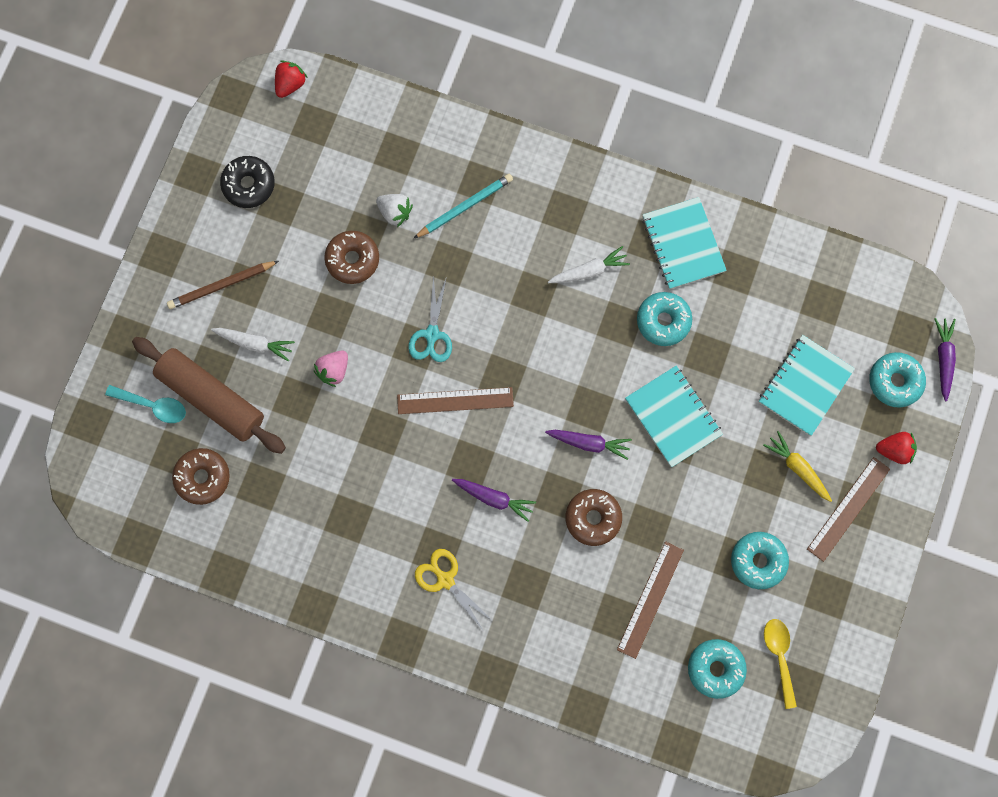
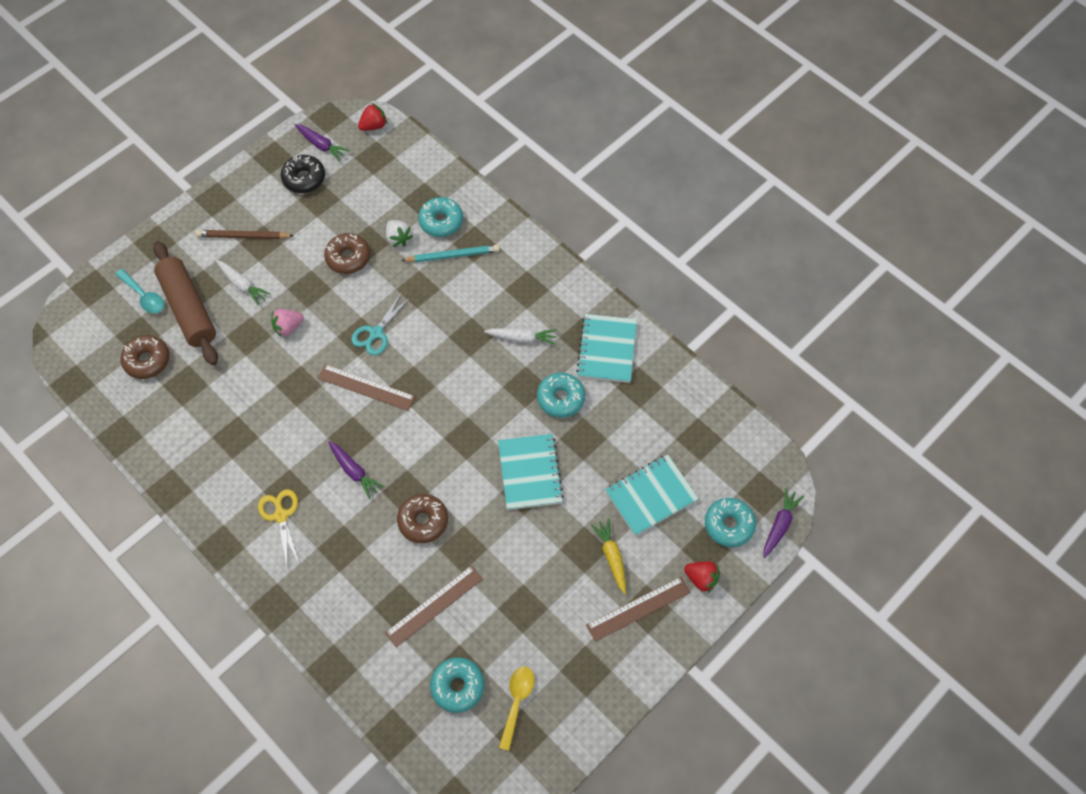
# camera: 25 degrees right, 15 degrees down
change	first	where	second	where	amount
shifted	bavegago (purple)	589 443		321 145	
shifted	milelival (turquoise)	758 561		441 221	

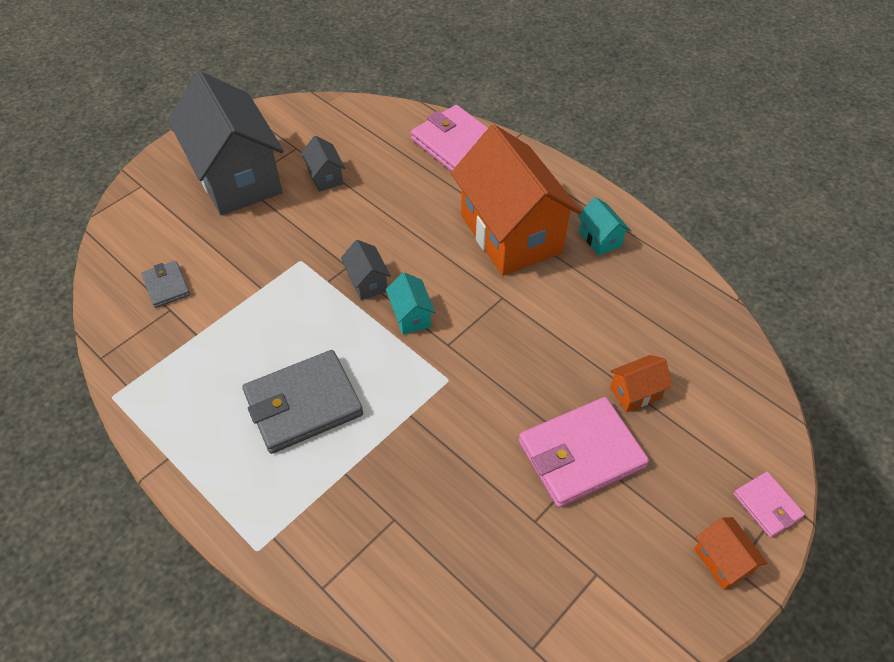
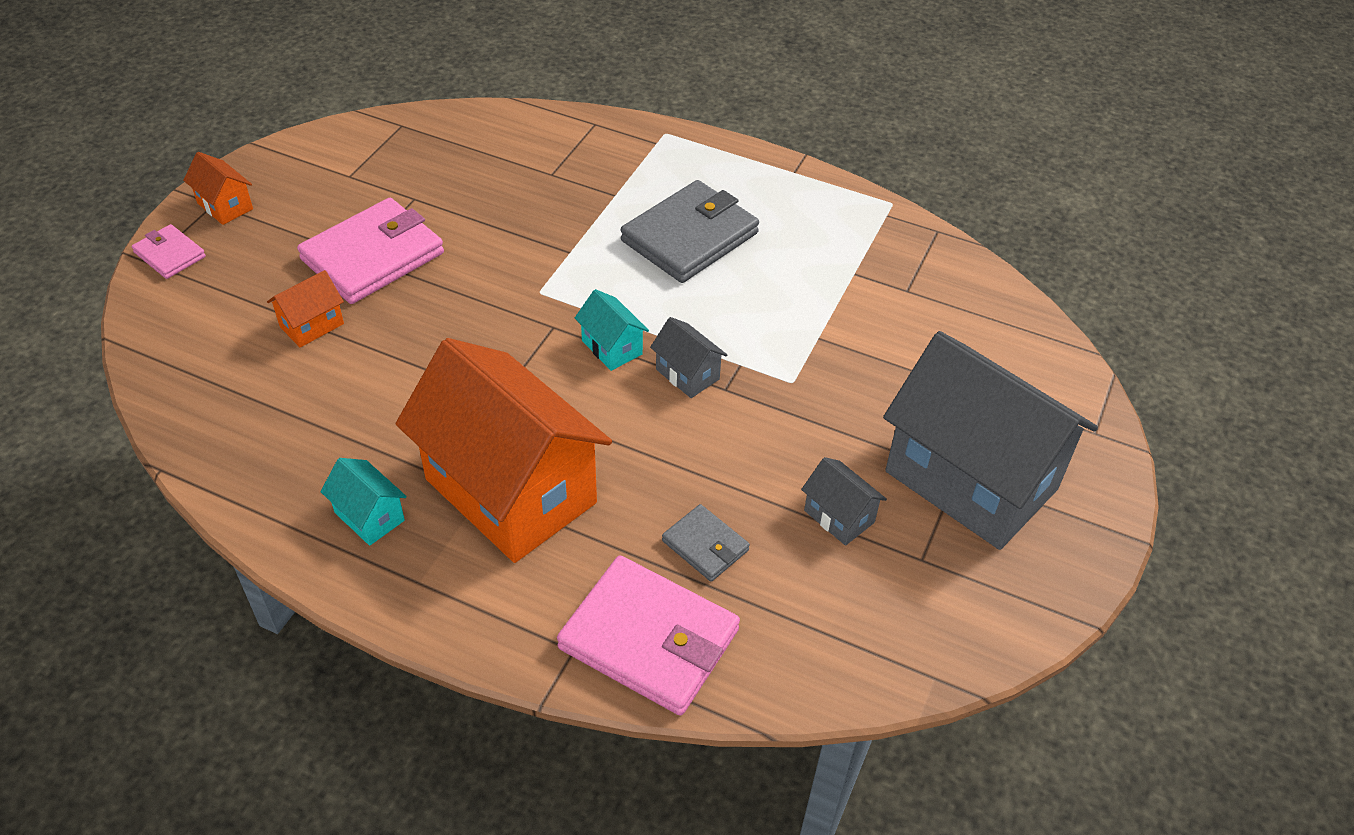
# camera: 160 degrees right, 5 degrees down
change	first	where	second	where	amount
shifted	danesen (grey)	166 286		705 545	

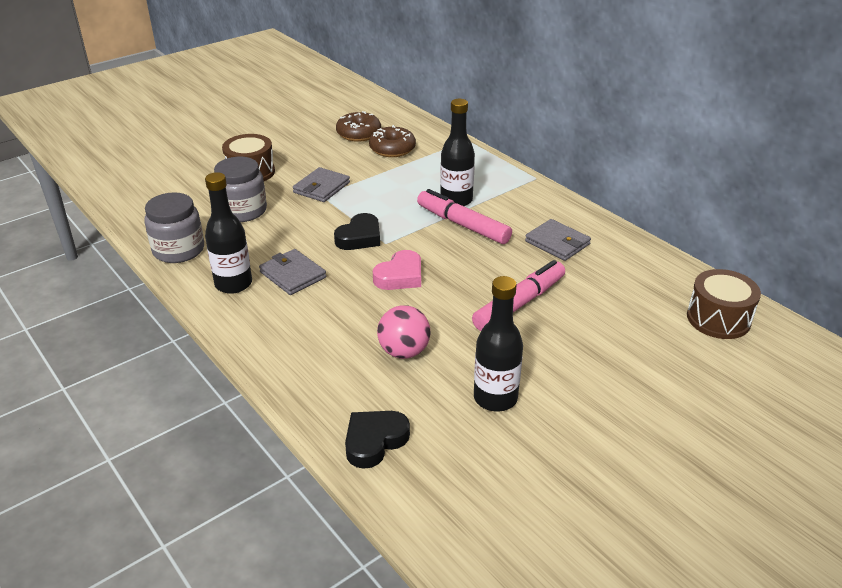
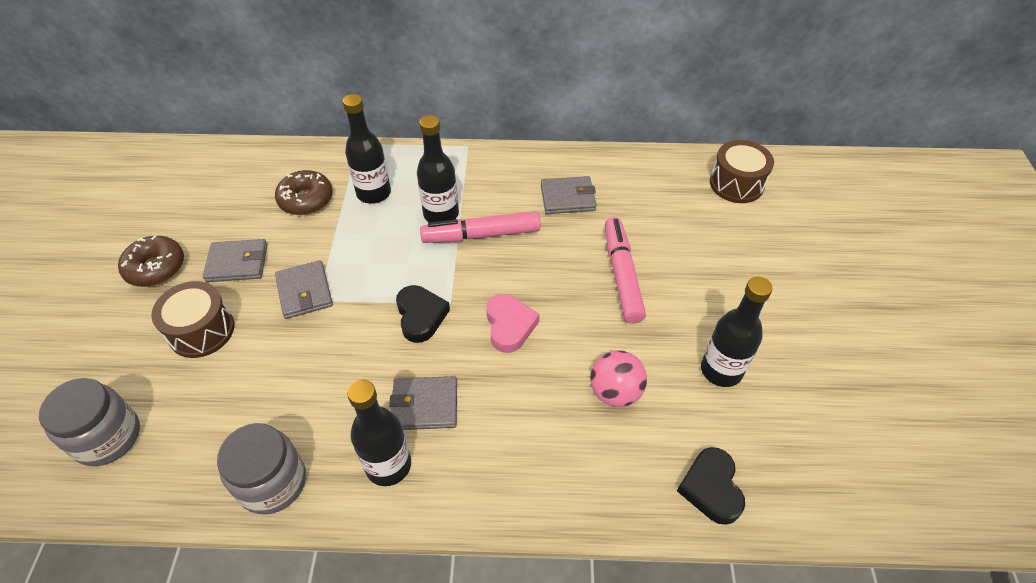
# camera: 50 degrees left, 15 degrees up
change	first	where	second	where	amount
shifted	milelival (brown)	359 134		155 267	
shifted	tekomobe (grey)	243 211		107 437	
new			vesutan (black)	374 193	
new			danesen (grey)	237 263	

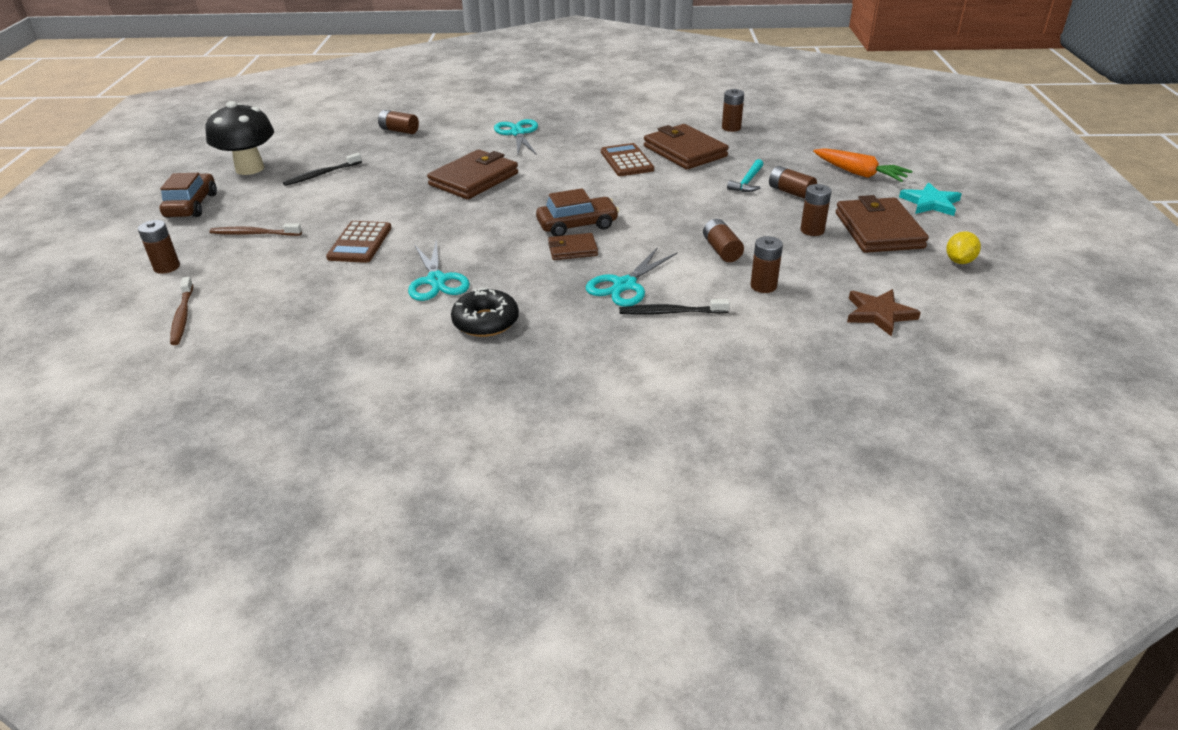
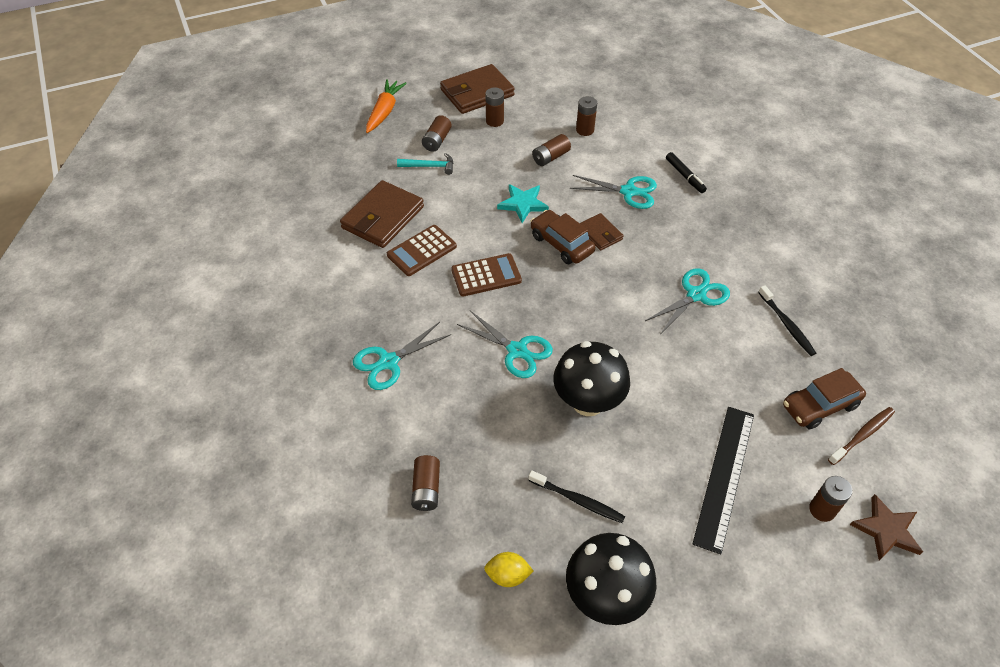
# camera: 115 degrees left, 15 degrees up
change	first	where	second	where	amount
gone	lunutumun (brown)	731 128			
swapped	danesen (brown)	474 179	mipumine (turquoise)	517 351	
shifted	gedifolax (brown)	191 205		820 405	
shifted	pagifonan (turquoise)	930 203		523 204	
shifted	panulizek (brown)	360 243		486 275	
swapped	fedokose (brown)	254 234	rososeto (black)	724 476	
shifted	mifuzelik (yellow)	959 261		508 575	
gone	milelival (black)	486 322			
shifted	pagifonan (brown)	879 314		886 530	
shifted	fedokose (black)	671 312		786 324	
new			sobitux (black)	685 176	
new			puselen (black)	588 402	

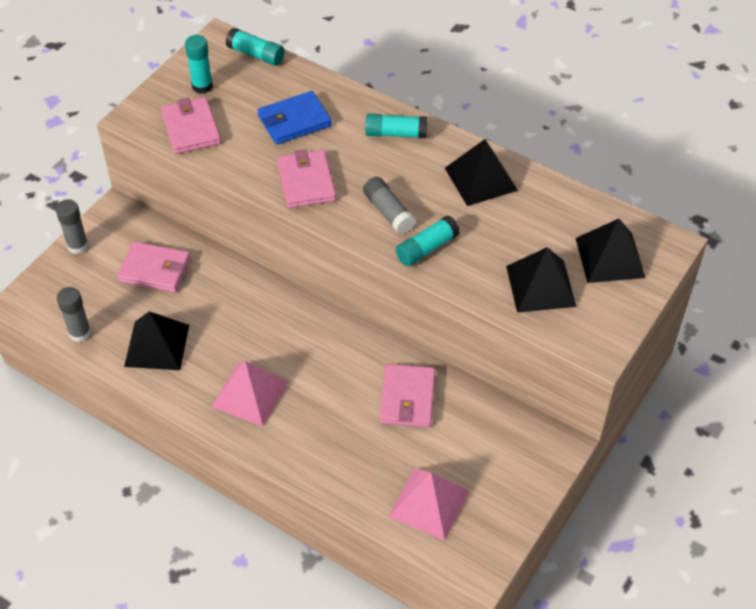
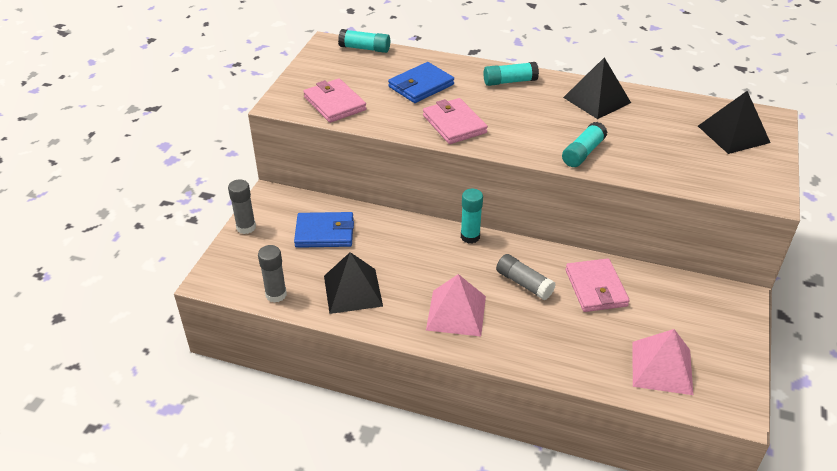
# camera: 15 degrees left, 10 degrees down
change	first	where	second	where	amount
shifted	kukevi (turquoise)	202 86		470 237	
shifted	kukevi (grey)	388 212		524 283	
repainted	danesen (pink)	155 270	danesen (blue)	324 233	
gone	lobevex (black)	540 286			

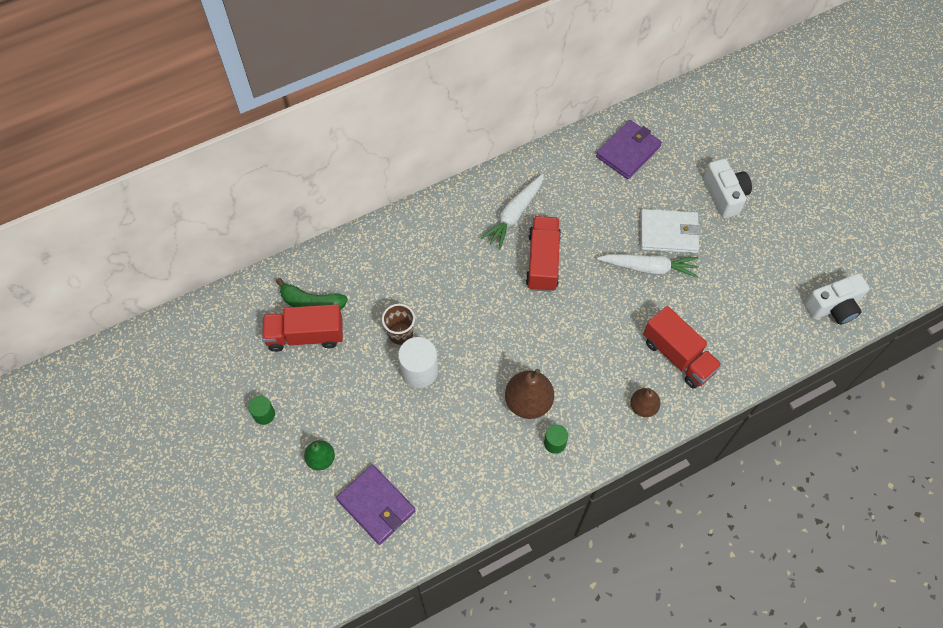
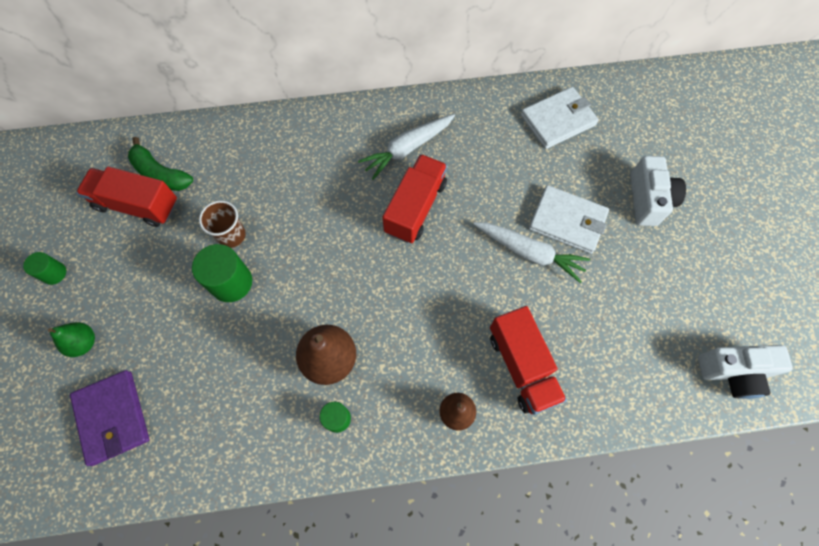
# camera: 20 degrees right, 5 degrees up
change	first	where	second	where	amount
repainted	danesen (purple)	628 151	danesen (white)	558 120	
repainted	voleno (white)	419 371	voleno (green)	231 282	

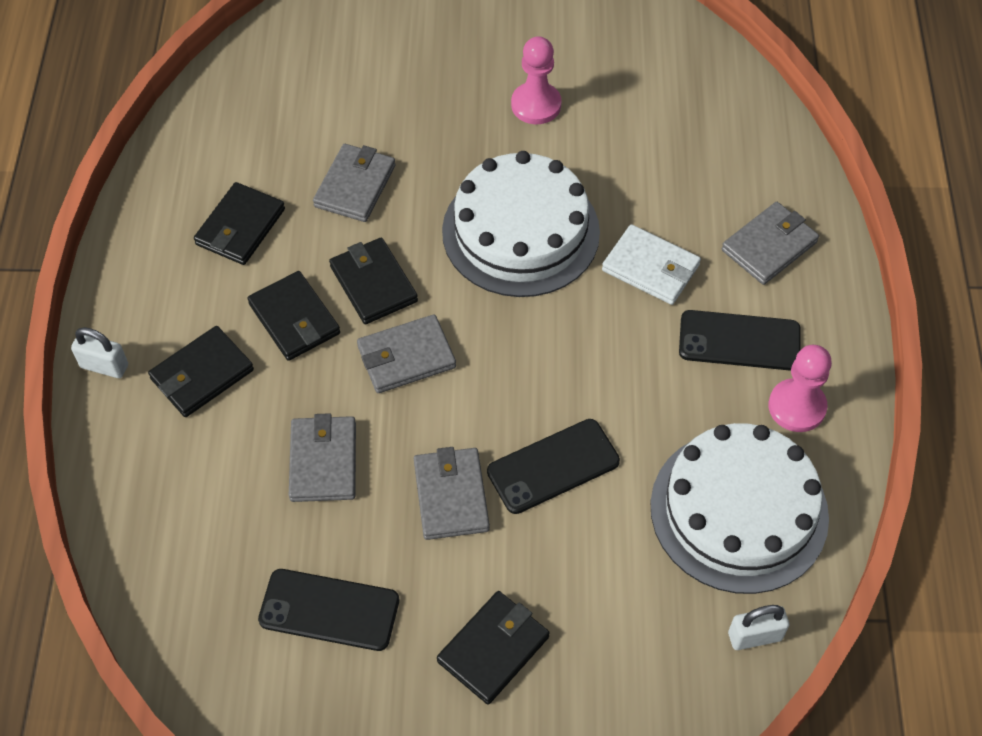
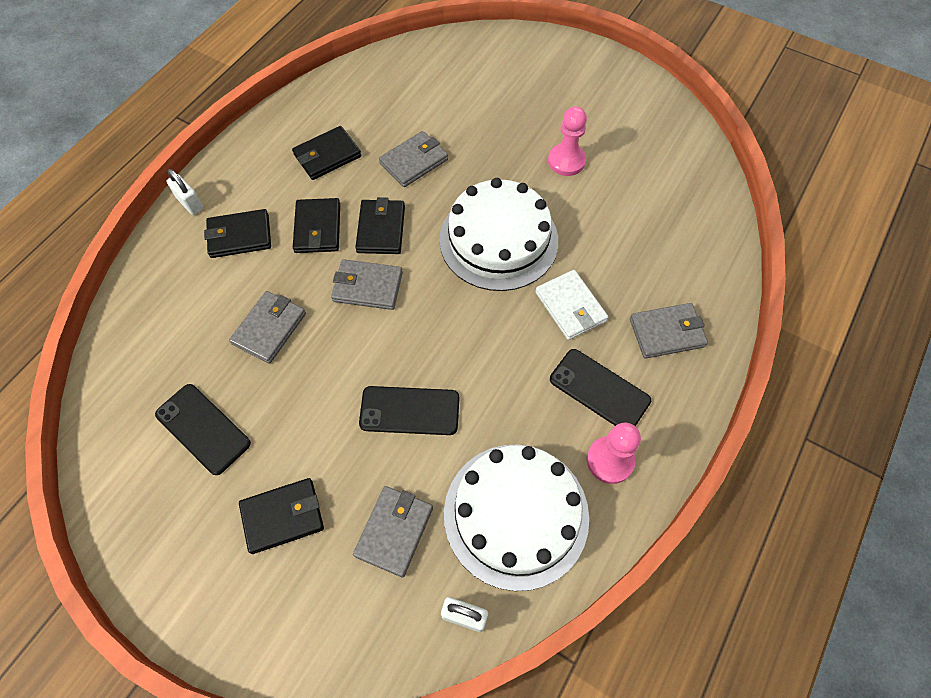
# camera: 30 degrees right, 5 degrees up
change	first	where	second	where	amount
shifted	danesen (grey)	451 496		394 531	

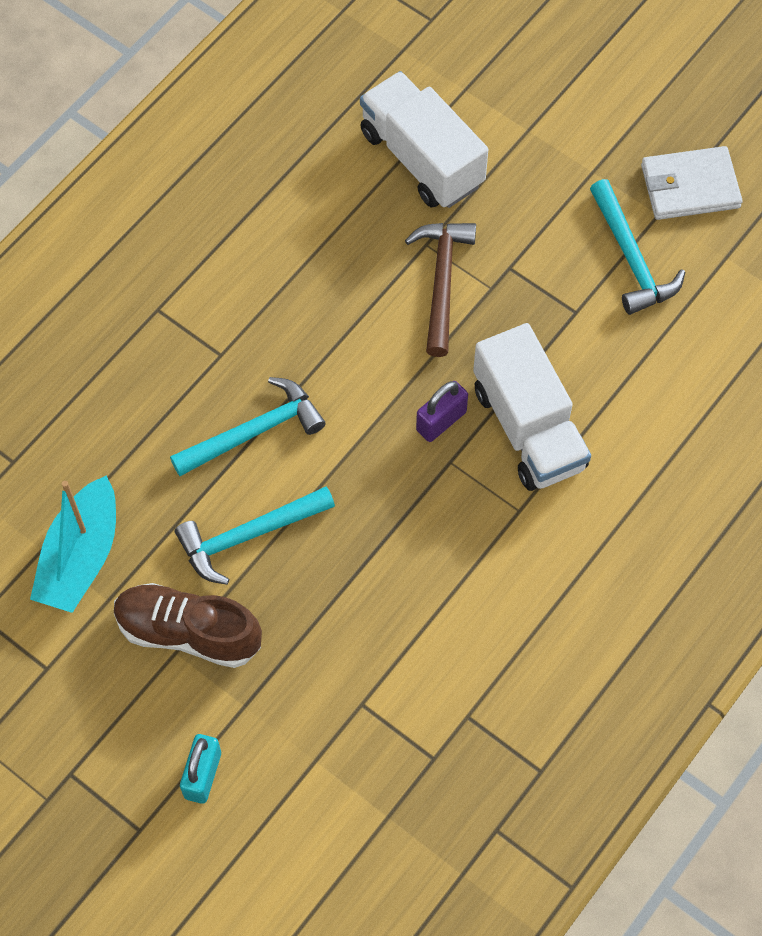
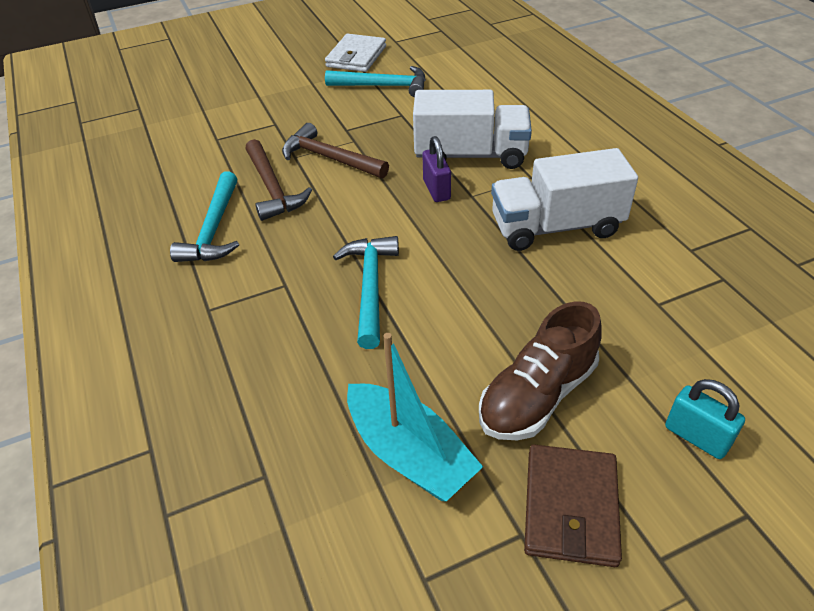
# camera: 60 degrees left, 20 degrees down
change	first	where	second	where	amount
shifted	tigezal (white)	422 158		556 227	
shifted	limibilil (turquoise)	249 536		214 229	
new			limibilil (brown)	272 188	
new			danesen (brown)	570 507	

